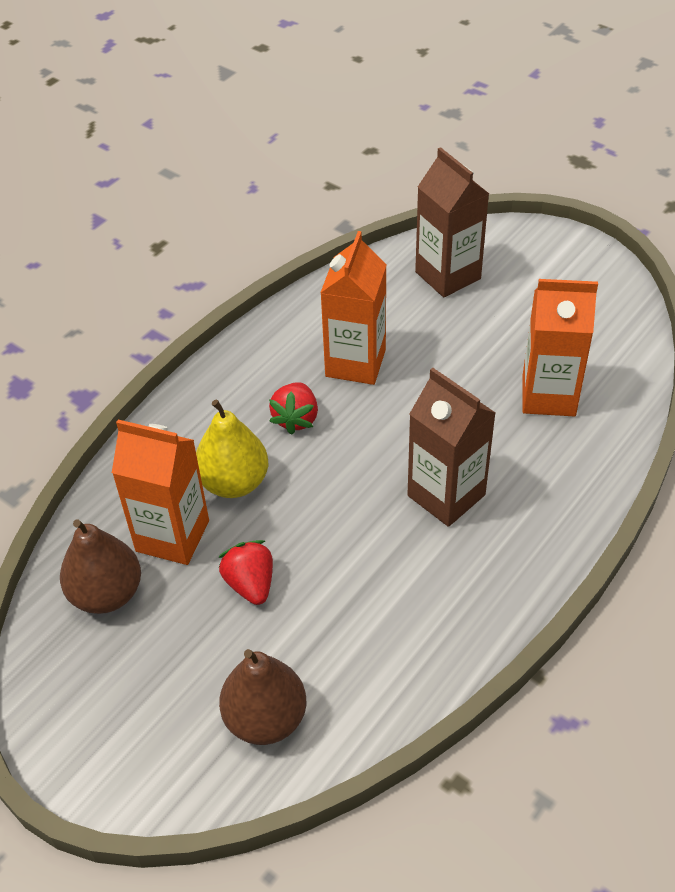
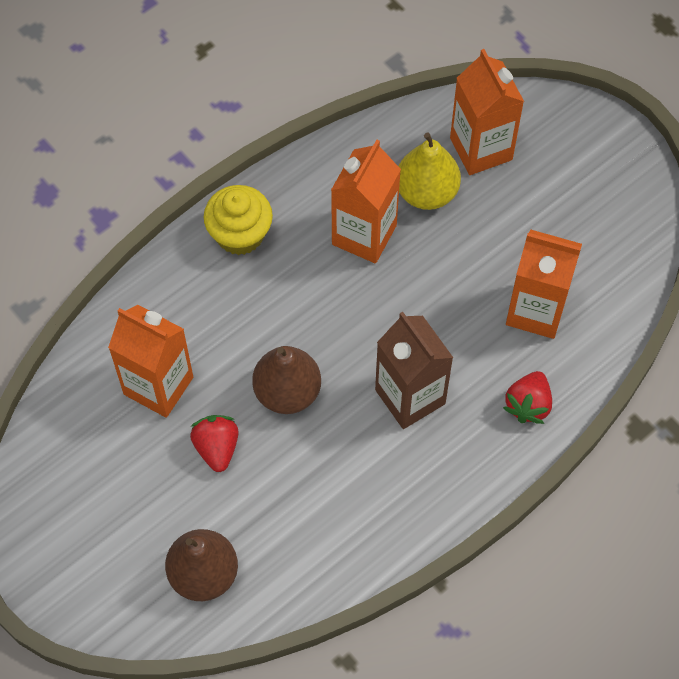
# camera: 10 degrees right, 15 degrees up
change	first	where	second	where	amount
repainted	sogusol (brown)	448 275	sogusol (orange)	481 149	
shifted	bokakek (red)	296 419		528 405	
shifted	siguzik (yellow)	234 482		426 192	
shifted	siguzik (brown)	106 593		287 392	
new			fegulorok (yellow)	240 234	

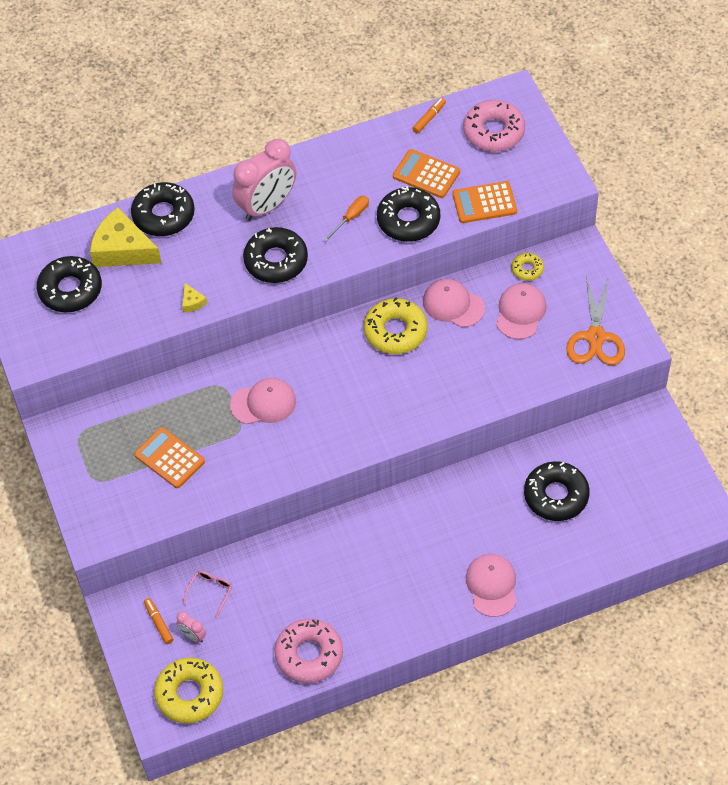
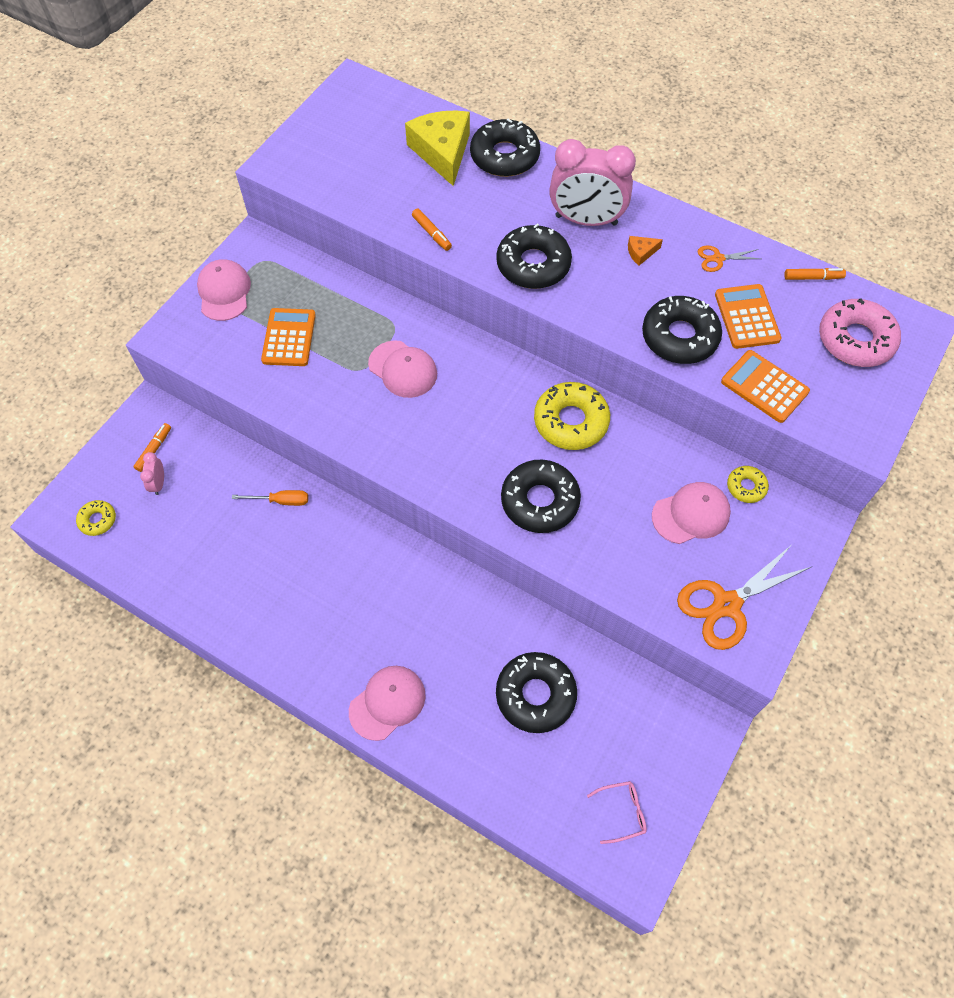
# camera: 50 degrees right, 5 degrees up
change	first	where	second	where	amount
shifted	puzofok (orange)	351 217		281 501	
shifted	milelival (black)	70 290		540 501	
shifted	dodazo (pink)	453 305		224 292	
swapped	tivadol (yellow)	192 302	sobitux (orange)	432 233	
shifted	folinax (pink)	210 592		622 812	
gone	milelival (pink)	309 655			
scaled	milelival (yellow)	189 694		97 520	x0.52
new			tivadol (orange)	641 253	
new			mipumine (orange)	718 258	

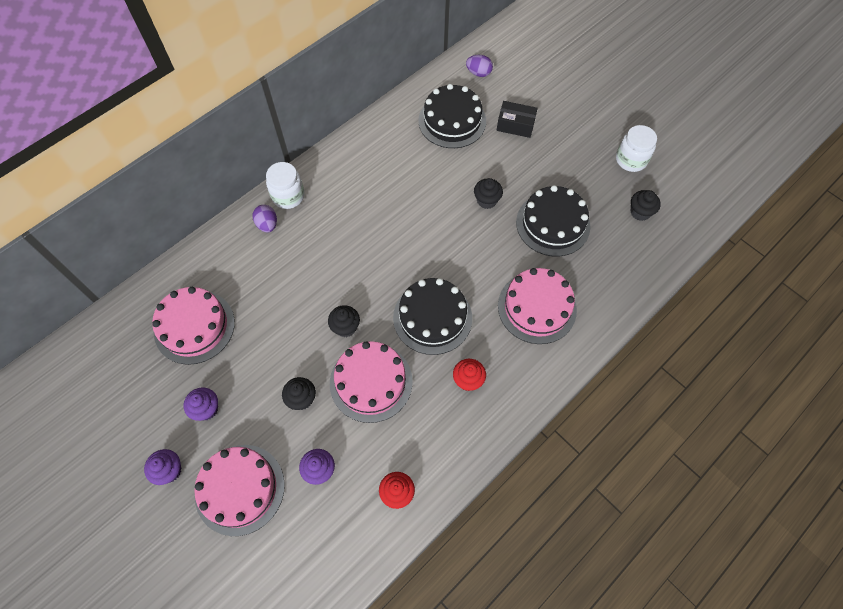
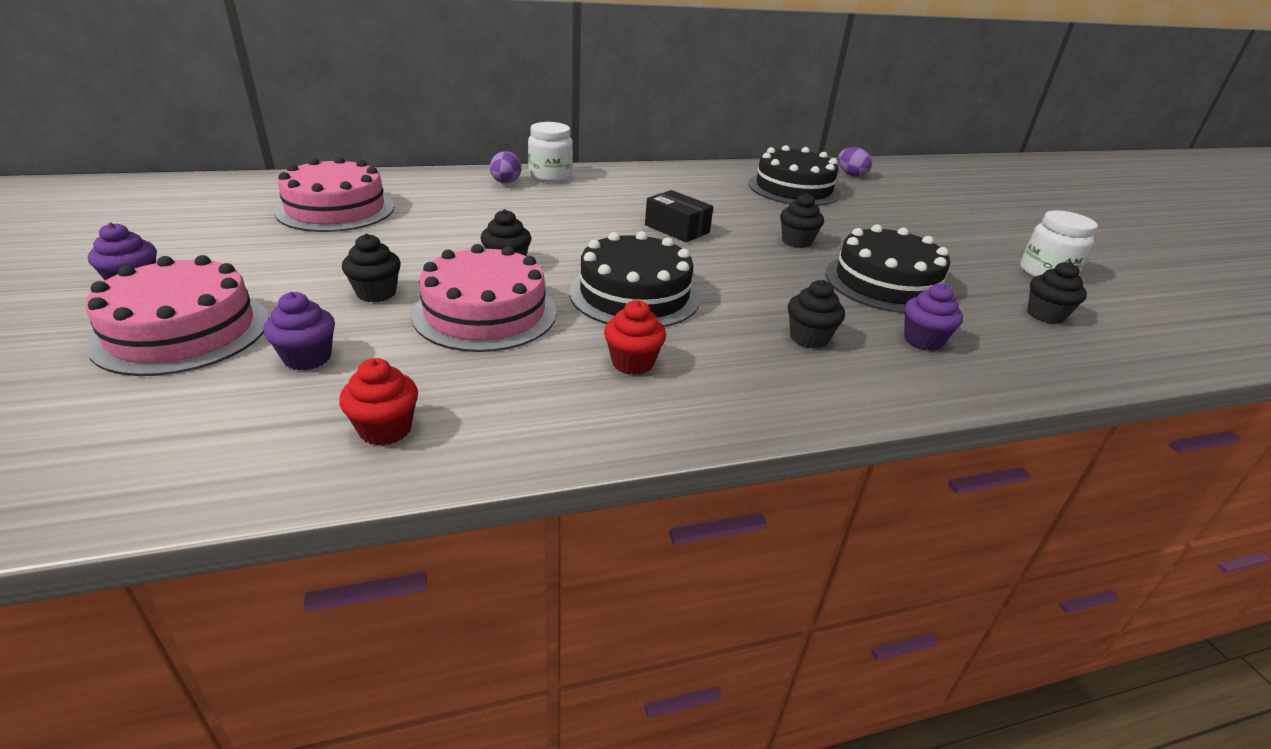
# camera: 25 degrees right, 30 degrees down
change	first	where	second	where	amount
shifted	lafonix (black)	515 125		677 229	
swapped	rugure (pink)	537 307	fegulorok (black)	809 338	
shifted	fegulorok (purple)	206 409		923 340	

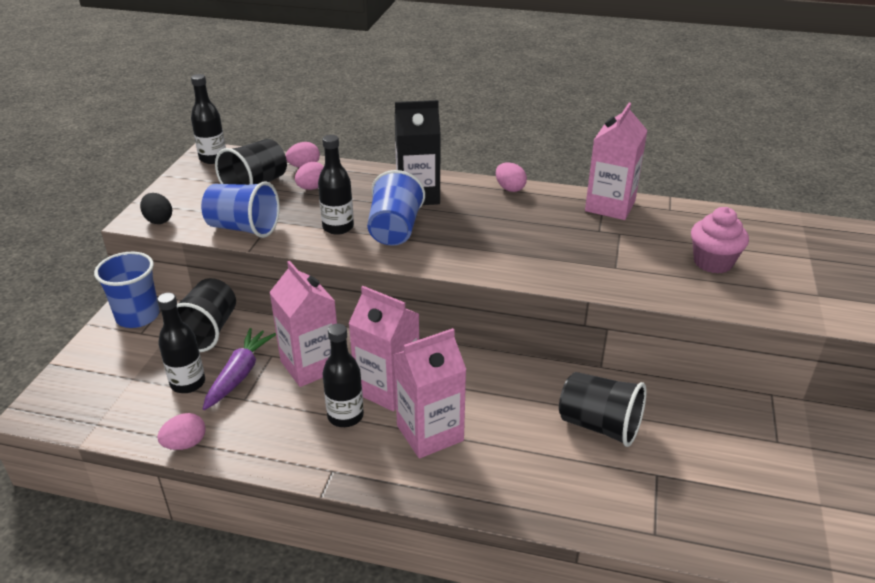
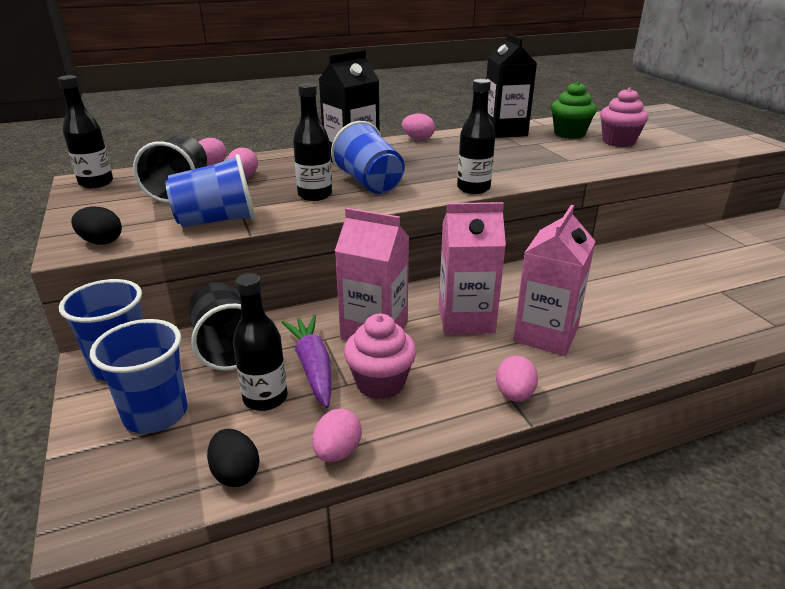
# camera: 35 degrees left, 5 degrees down
change	first	where	second	where	amount
repainted	sogusol (pink)	610 206	sogusol (black)	504 132	
shifted	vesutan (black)	345 416		473 188	
gone	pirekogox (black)	599 425			
new			fegulorok (green)	569 134	
new			fegulorok (pink)	380 383	
new			pirekogox (blue)	156 414	
new			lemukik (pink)	514 394	
new			lemukik (black)	235 473	

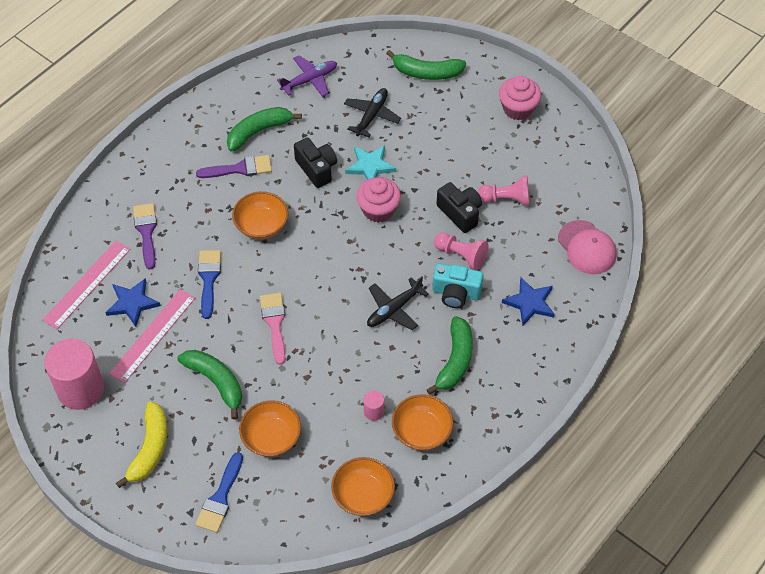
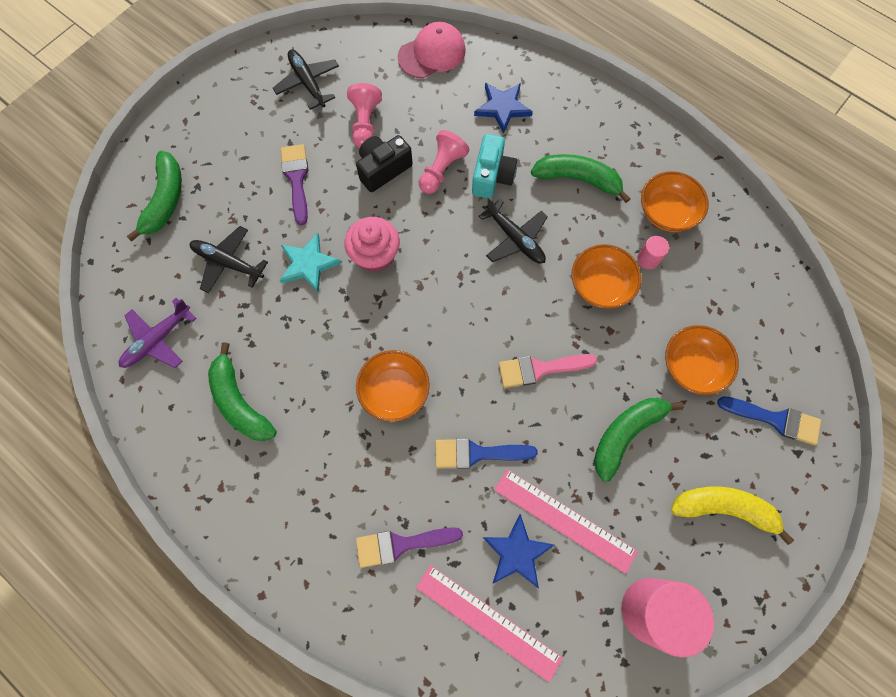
# camera: 90 degrees left, 15 degrees up
change	first	where	second	where	amount
rotated	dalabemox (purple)	309 80		158 339	105 degrees counterclockwise
gone	fegulorok (pink)	518 108			
gone	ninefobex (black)	317 169			
shifted	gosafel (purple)	240 169		296 179	
shifted	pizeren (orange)	363 495		600 285	
new			dalabemox (black)	308 83	

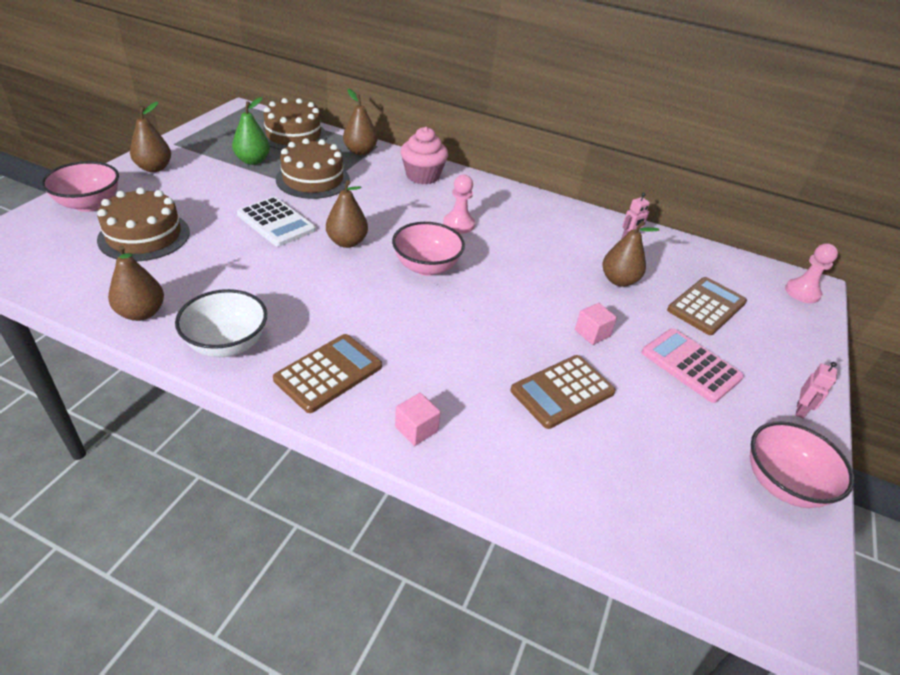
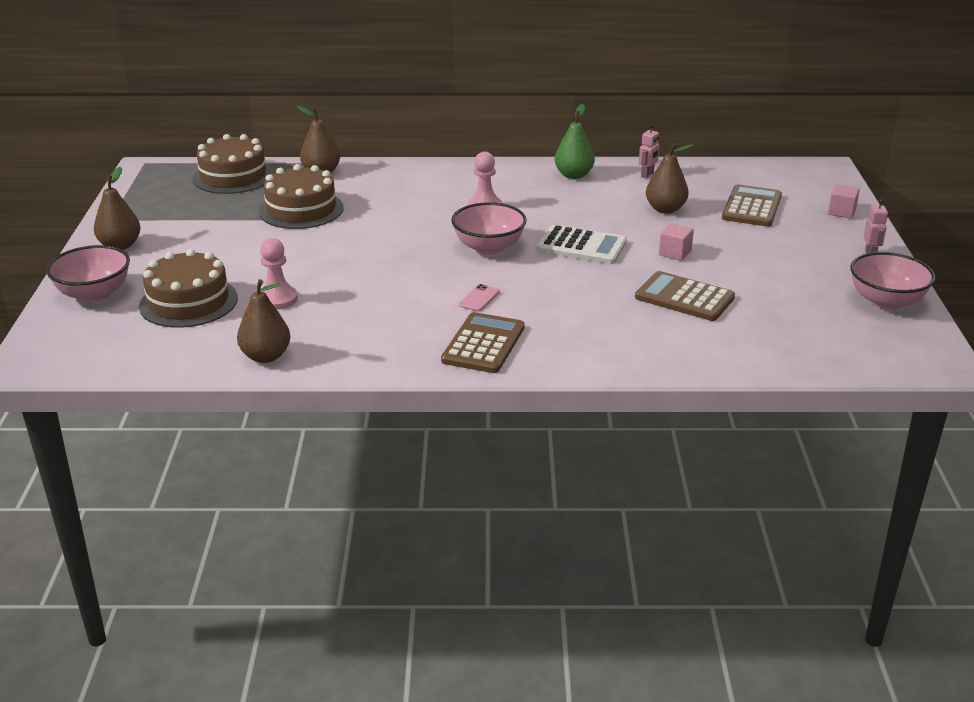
# camera: 20 degrees left, 10 degrees down
change	first	where	second	where	amount
shifted	siguzik (green)	253 161		573 175	
gone	fegulorok (pink)	422 176			
gone	siguzik (brown)	347 242			
shifted	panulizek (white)	276 222		581 246	
shifted	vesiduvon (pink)	802 292		277 299	
gone	pizeren (white)	227 344			
gone	panulizek (pink)	690 365			
rotated	panulizek (brown)	562 391		684 297	90 degrees clockwise
shifted	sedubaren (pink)	416 429		841 212	
new			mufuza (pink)	479 298	

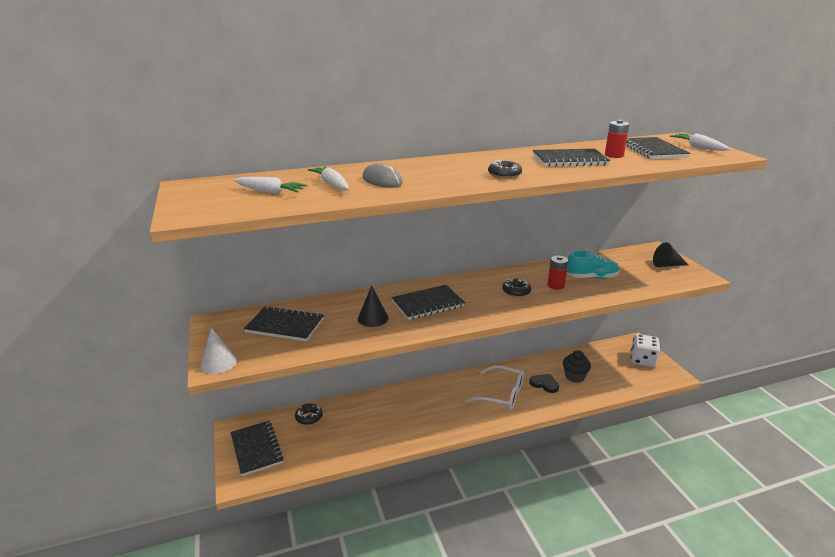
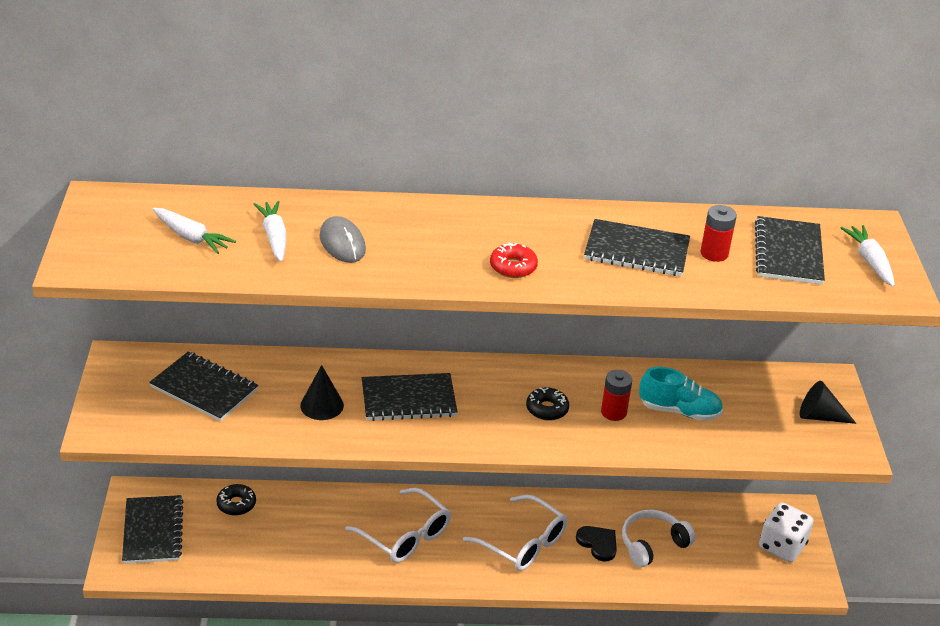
# camera: 15 degrees right, 10 degrees up
change	first	where	second	where	amount
repainted	milelival (black)	504 175	milelival (red)	513 267	
gone	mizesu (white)	218 363			
swapped	fegulorok (black)	574 376	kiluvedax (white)	652 544	
new			folinax (white)	405 536	

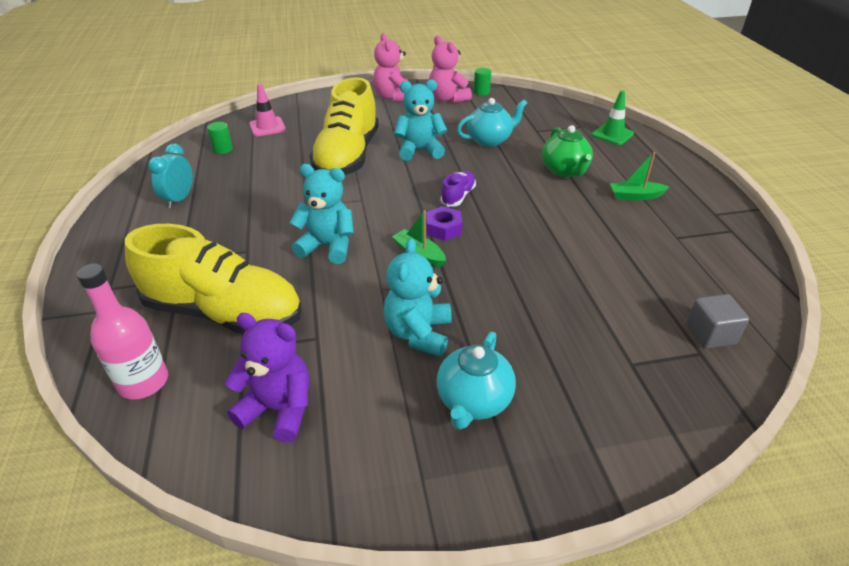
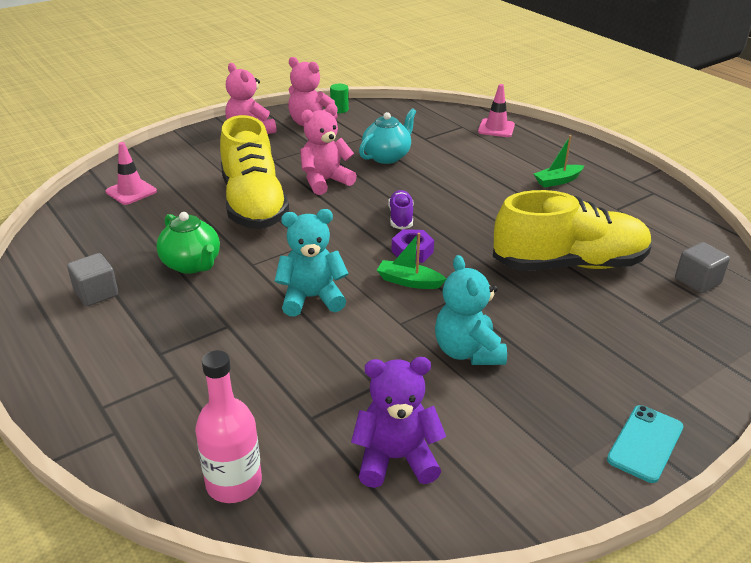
# camera: 25 degrees left, 5 degrees down
change	first	where	second	where	amount
repainted	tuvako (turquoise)	419 150	tuvako (pink)	325 181	
repainted	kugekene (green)	612 134	kugekene (pink)	496 128	
gone	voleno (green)	223 149			
shifted	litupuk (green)	564 171		192 264	
swapped	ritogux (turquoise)	179 199	sedubaren (grey)	96 293	
shifted	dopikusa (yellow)	224 313		569 264	
gone	litupuk (turquoise)	473 401			
new			mufuza (turquoise)	645 443	

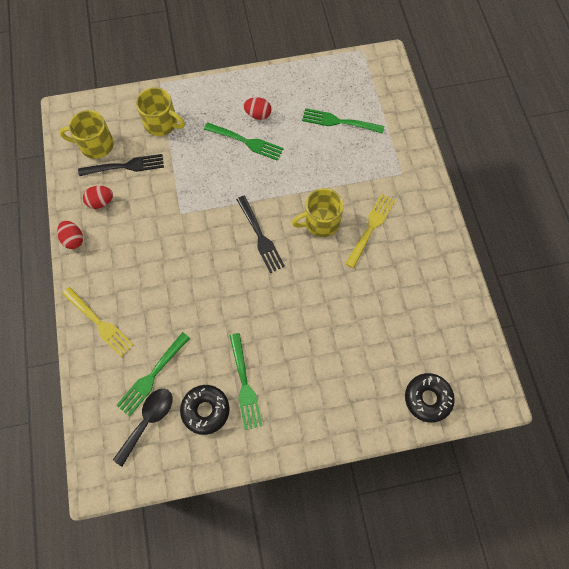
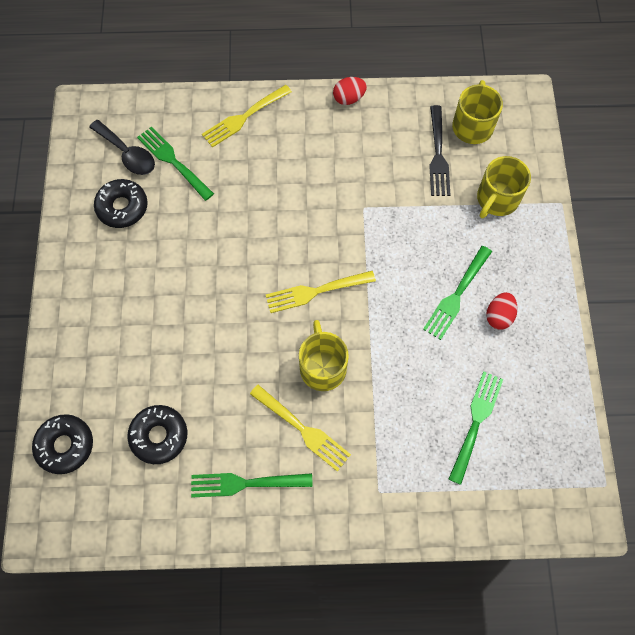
# camera: 100 degrees right, 0 degrees up
change	first	where	second	where	amount
gone	lemukik (red)	101 202			
repainted	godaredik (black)	260 236	godaredik (yellow)	316 291	
shifted	godaredik (green)	244 384		246 483	
new			milelival (black)	159 436	

